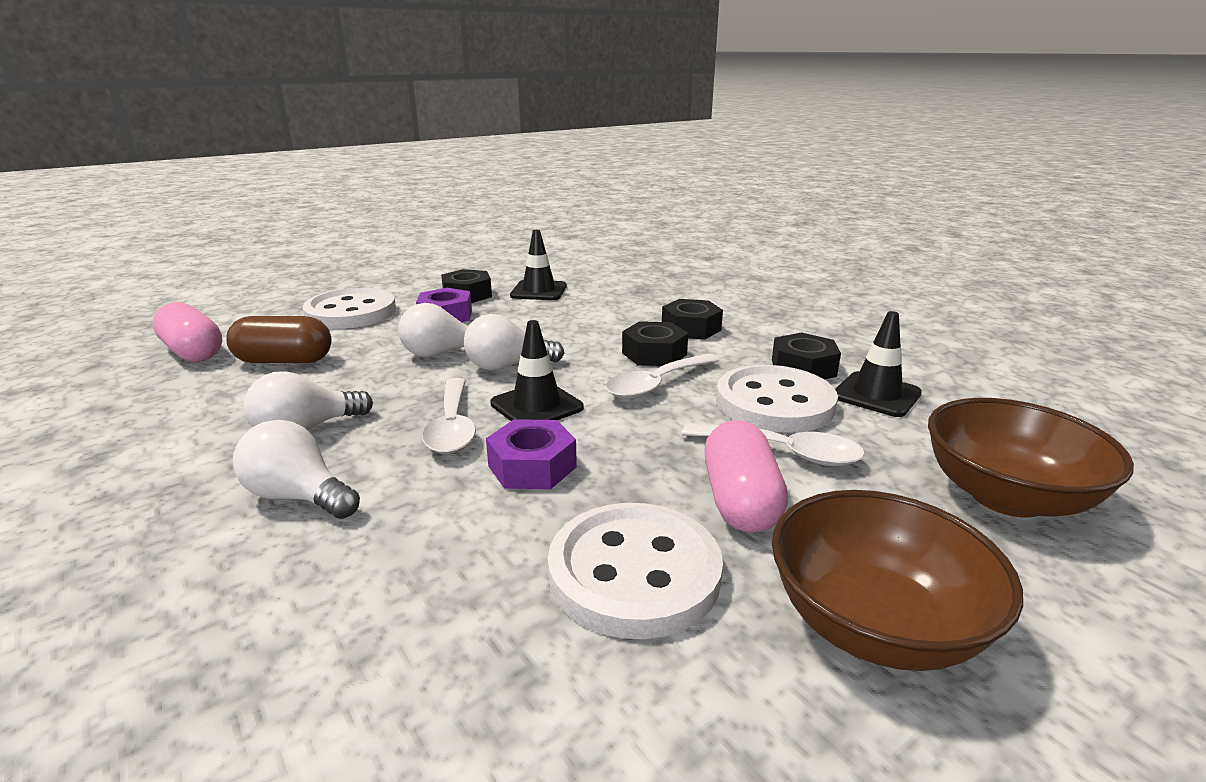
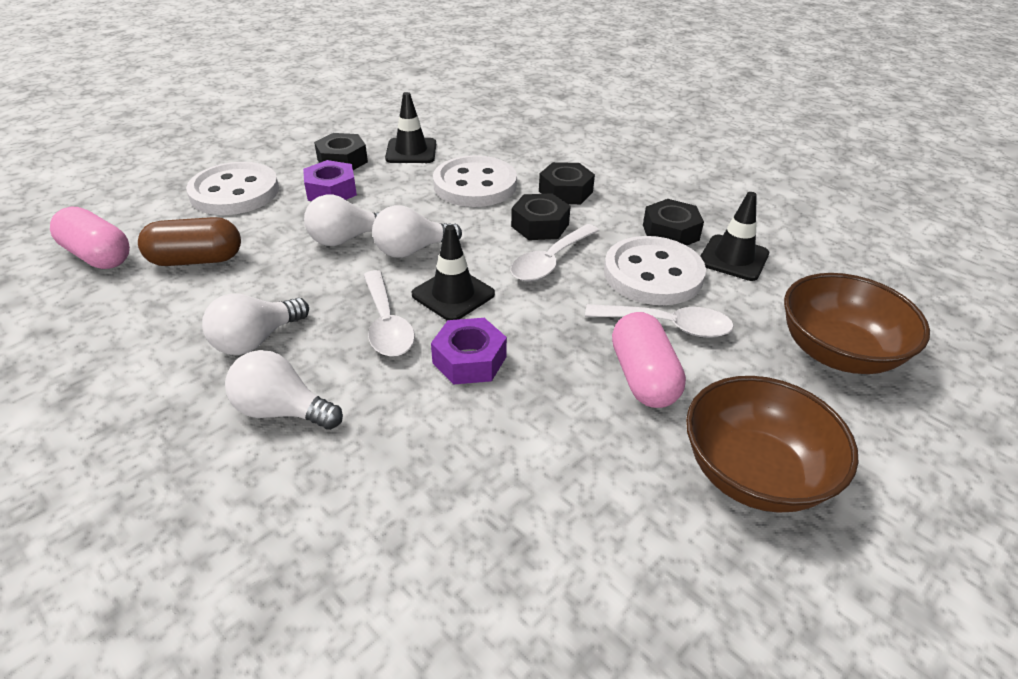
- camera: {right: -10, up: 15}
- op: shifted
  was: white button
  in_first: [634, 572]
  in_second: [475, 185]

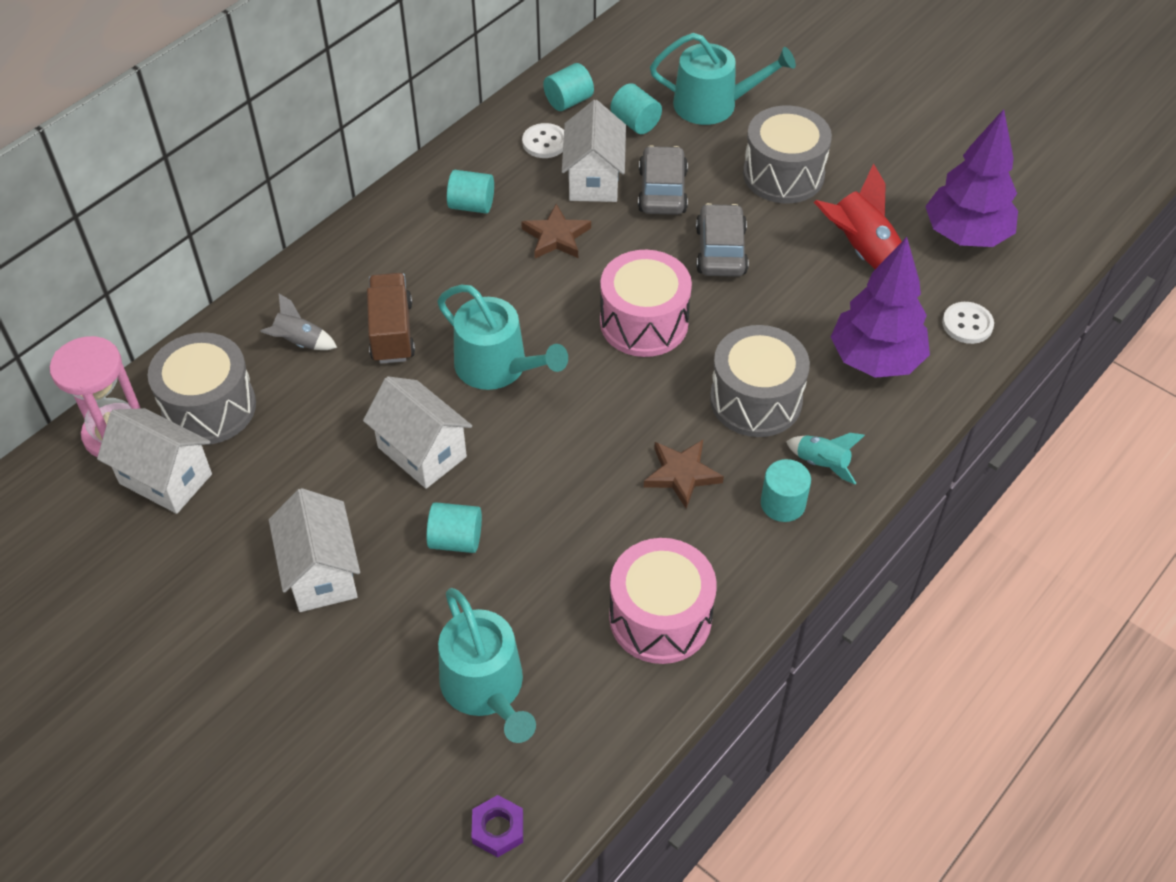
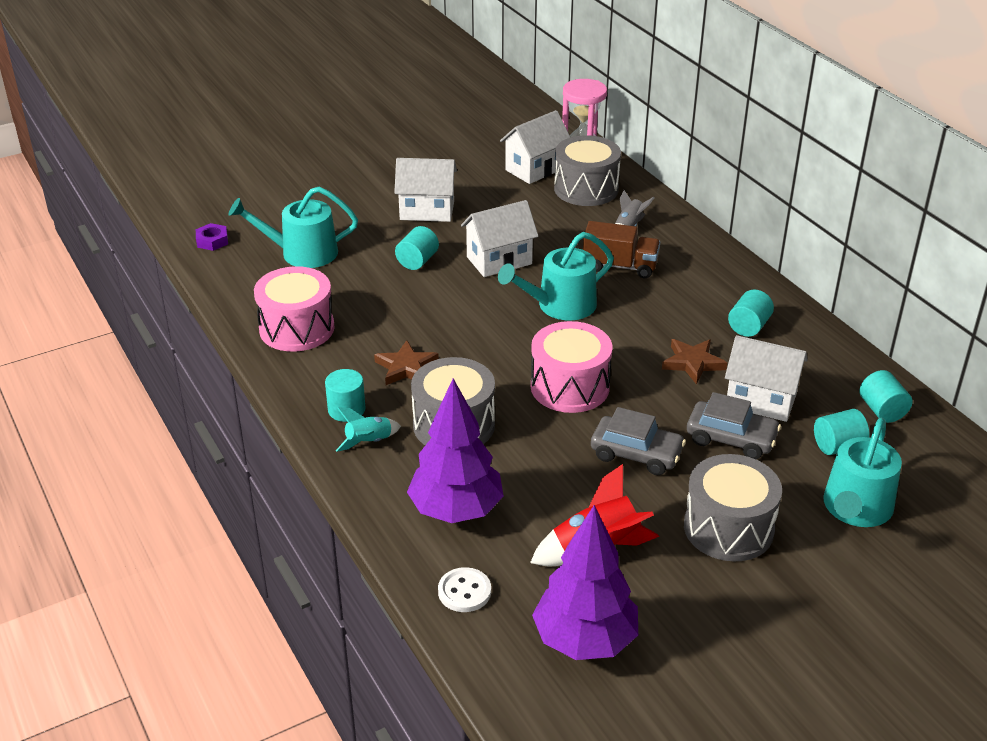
- camera: {right: 110, up: -15}
- op: gone
  was: white button
  in_first: [544, 142]

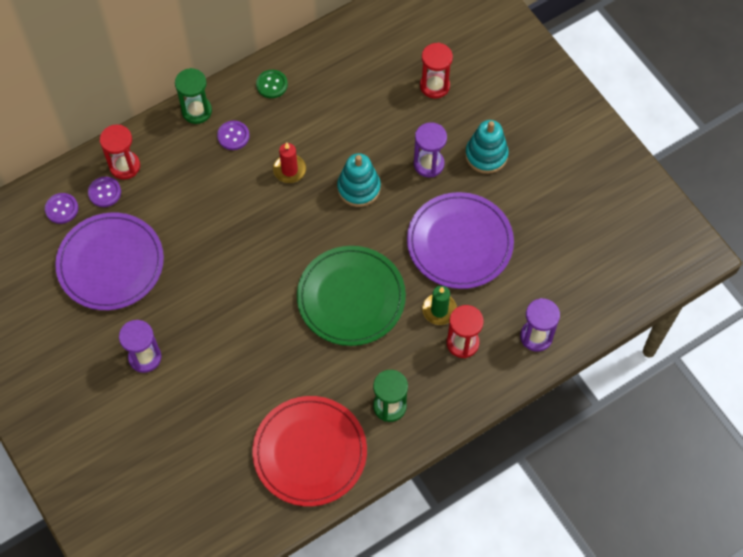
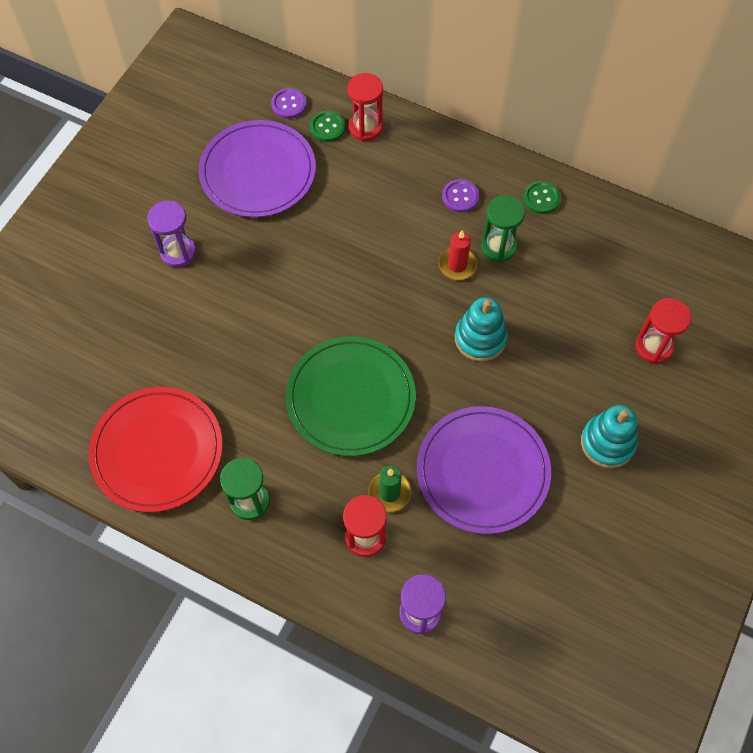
- camera: {right: 60, up: 0}
- op: gone
  was: violet sandglass
  in_first: [428, 164]
- op: shifted
  was: green sandglass
  in_first: [196, 111]
  in_second: [498, 247]
- op: repainted
  was: violet button
  now: green button
  in_first: [104, 192]
  in_second: [327, 127]

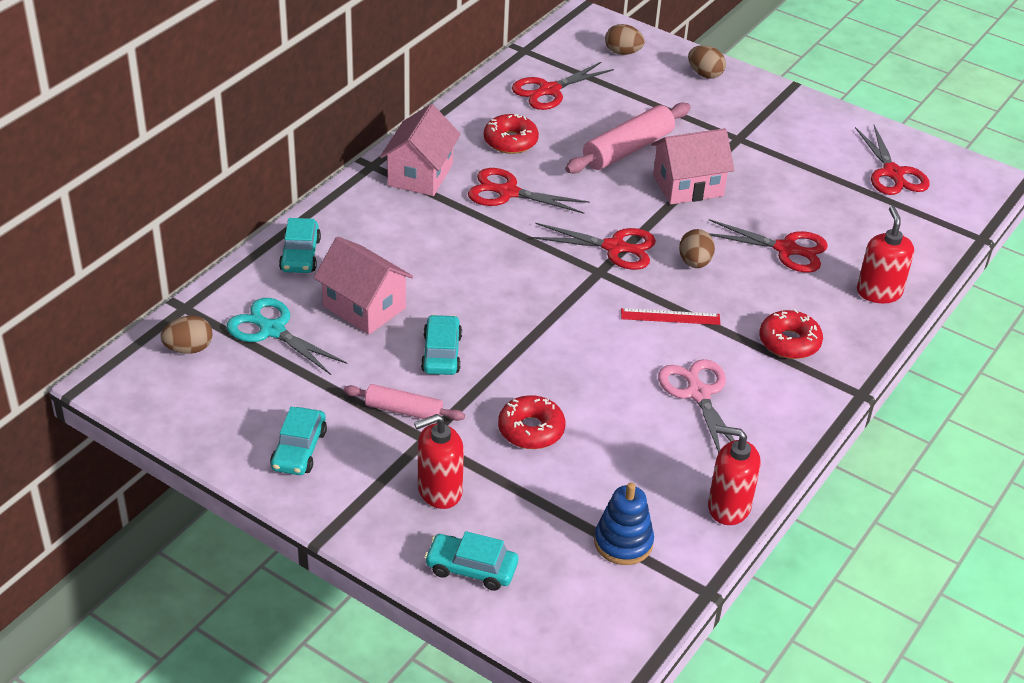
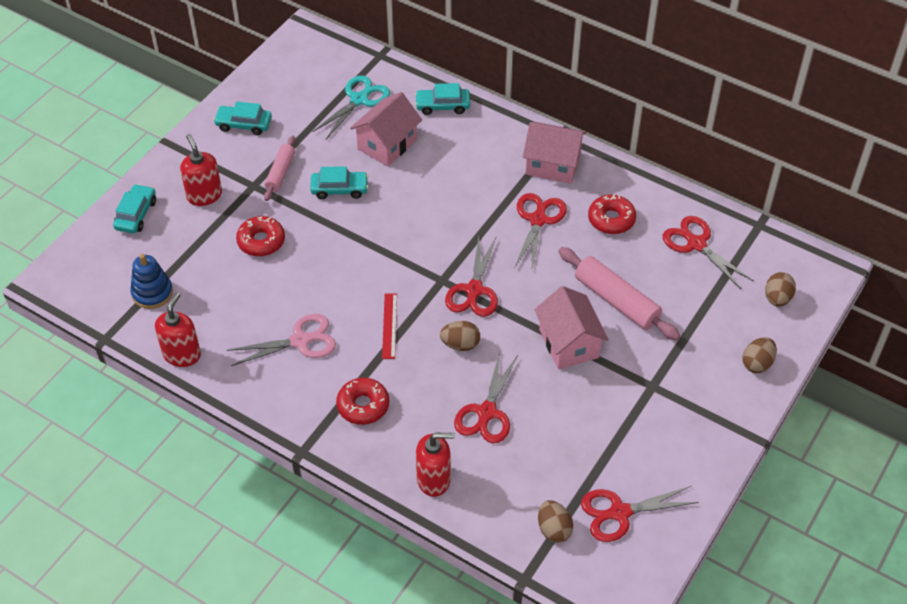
- camera: {right: 90, up: 10}
- op: shifted
  was: russet toy egg
  in_first: [189, 349]
  in_second: [554, 529]

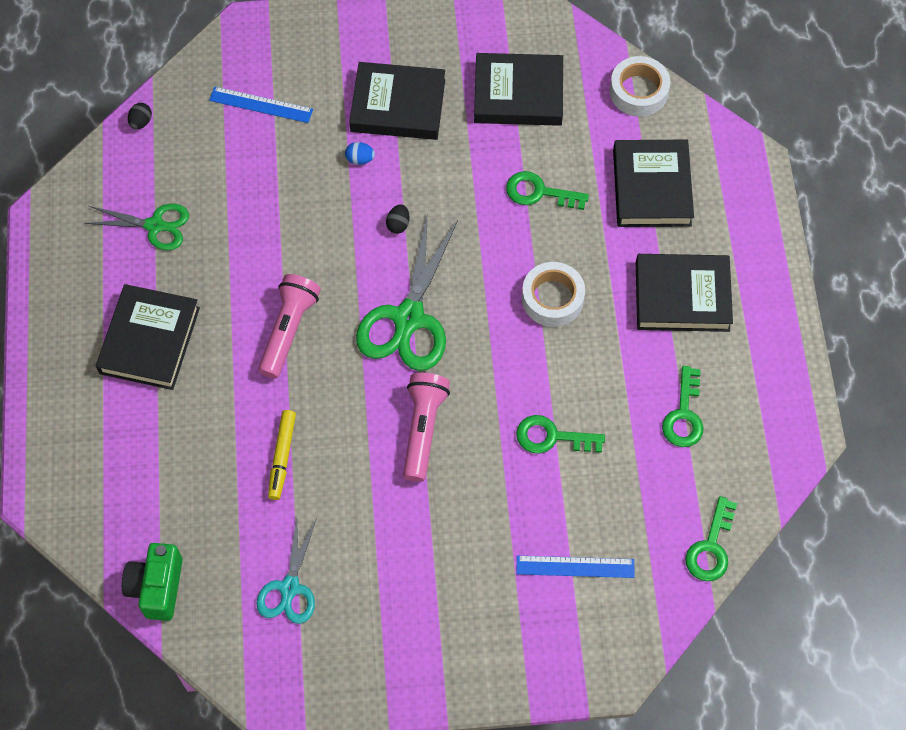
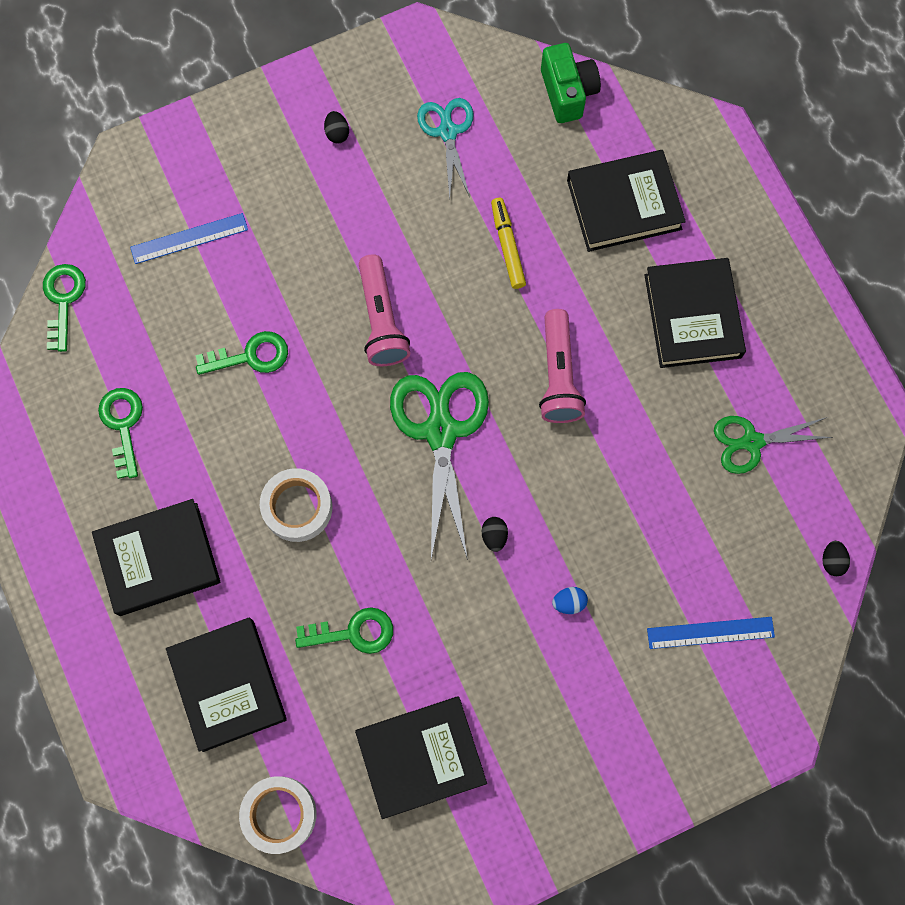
- camera: {right: 160, up: 10}
- op: new
  now: jet-black toy egg
  in_second: [337, 133]
- op: shifted
  was: jet-black book
  in_first: [398, 105]
  in_second: [624, 204]

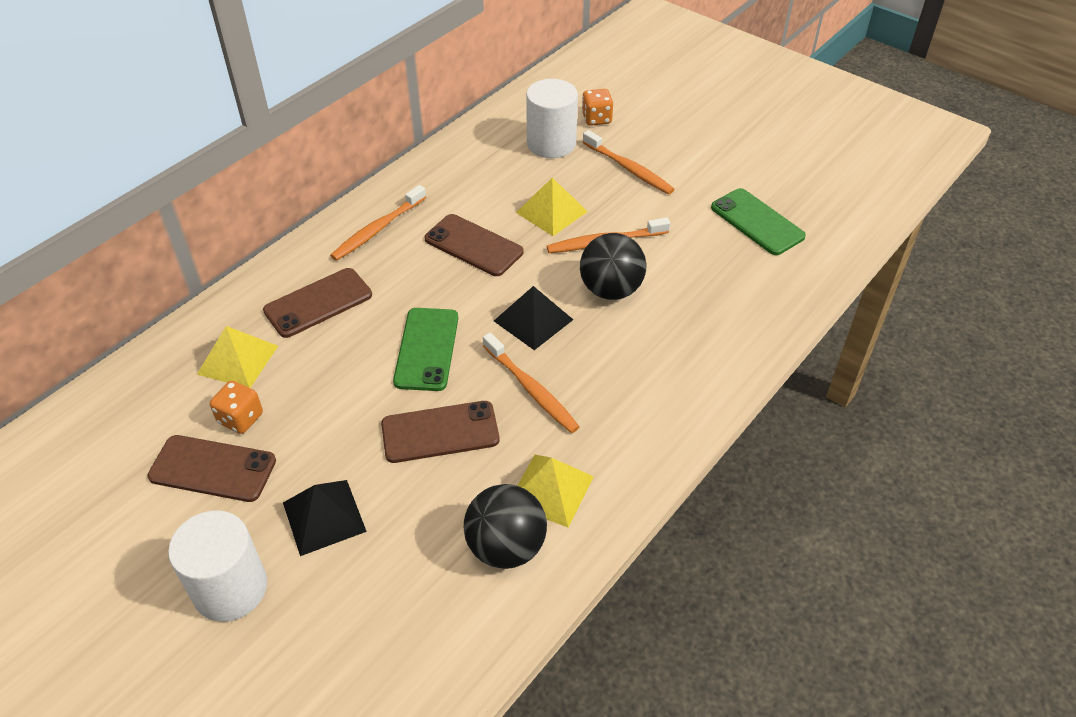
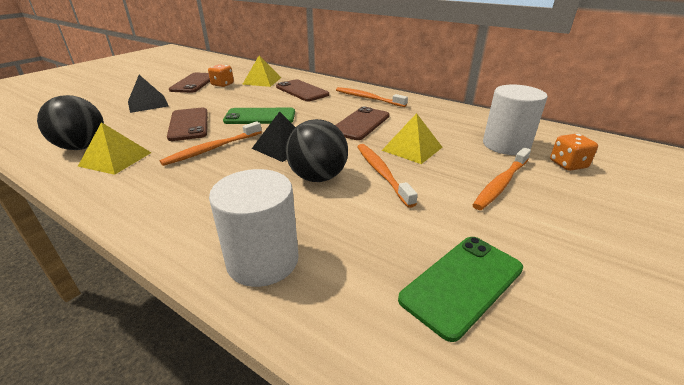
- camera: {right: 85, up: -15}
- op: shifted
  was: white cylinder shape
  in_first: [230, 588]
  in_second: [263, 260]

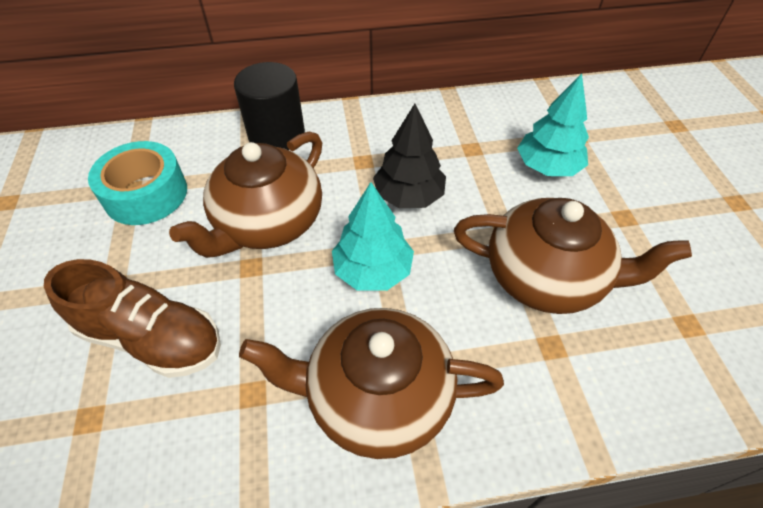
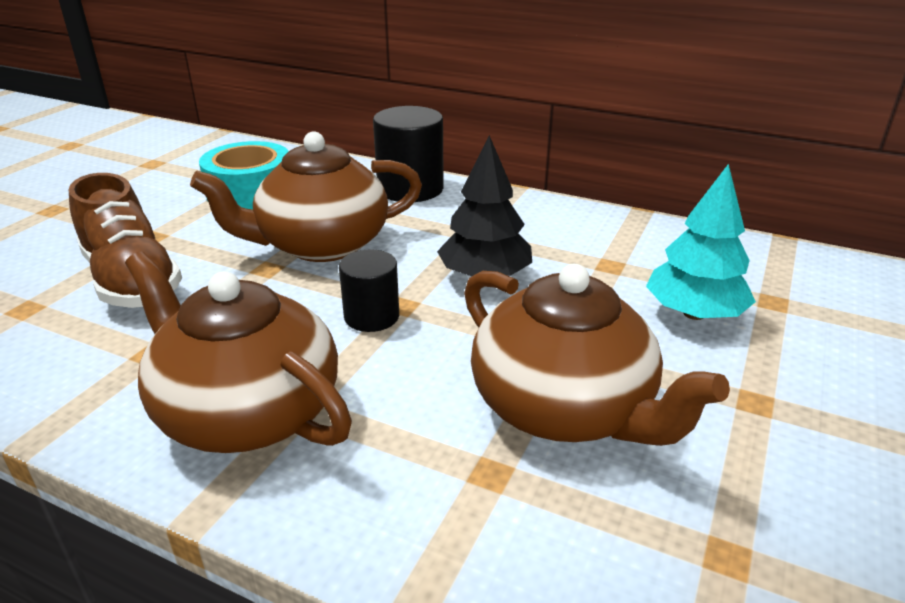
- camera: {right: 35, up: -20}
- op: swapped
  was: aqua tree
  now: jet-black cylinder shape
  in_first: [372, 270]
  in_second: [371, 316]

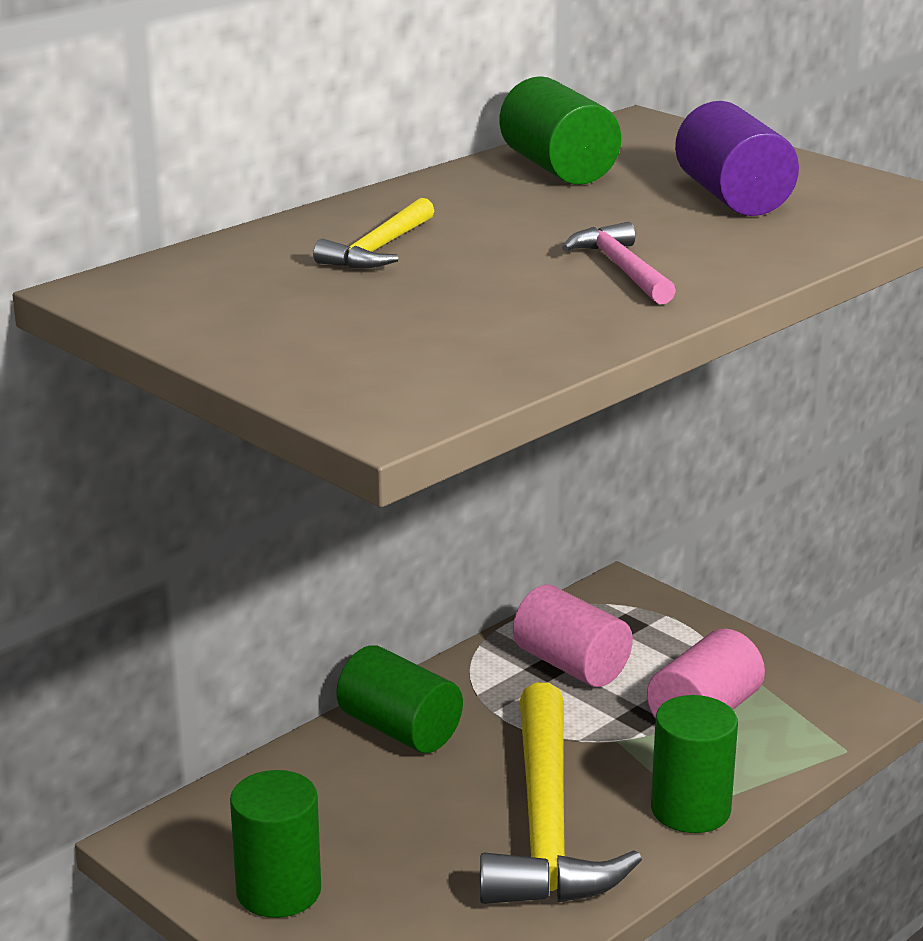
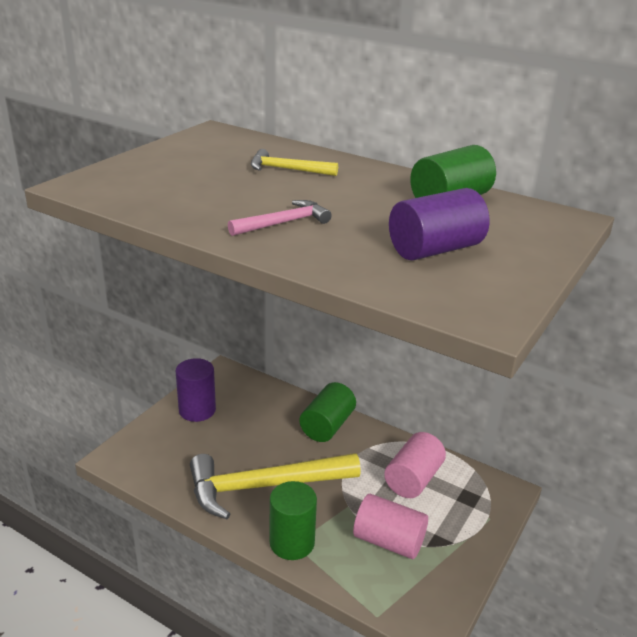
- camera: {right: 75, up: 5}
- op: repainted
  was: green cylinder shape
  now: violet cylinder shape
  in_first: [278, 891]
  in_second: [197, 410]

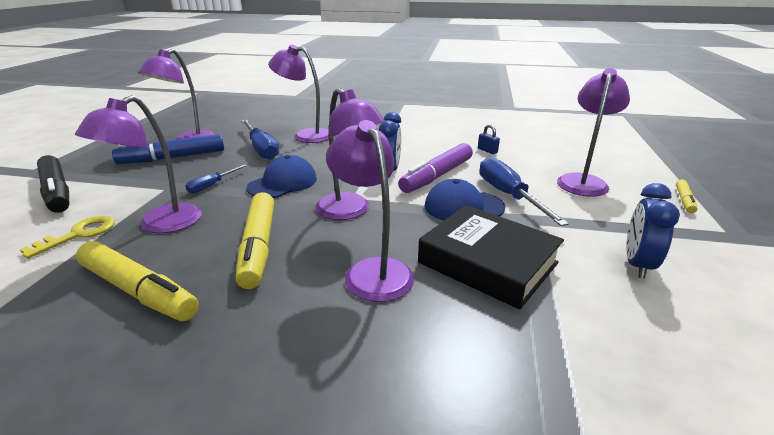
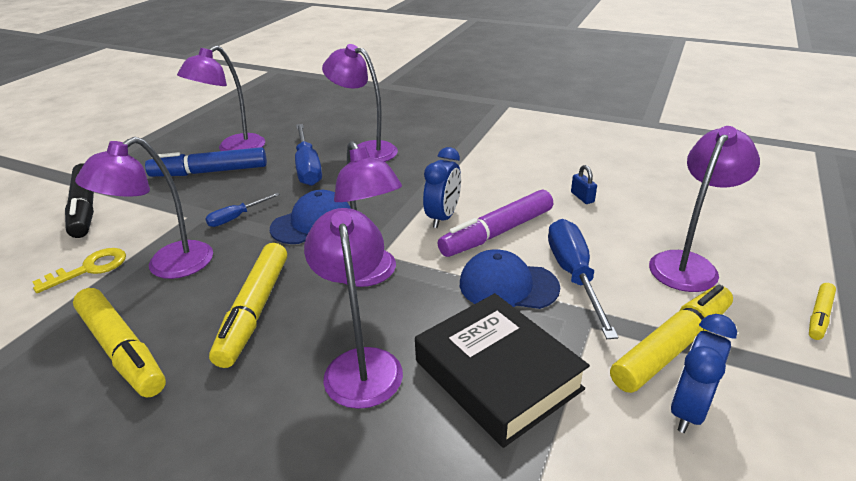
- camera: {right: 15, up: 5}
- op: new
  now: golden marker
  in_second: [672, 346]

